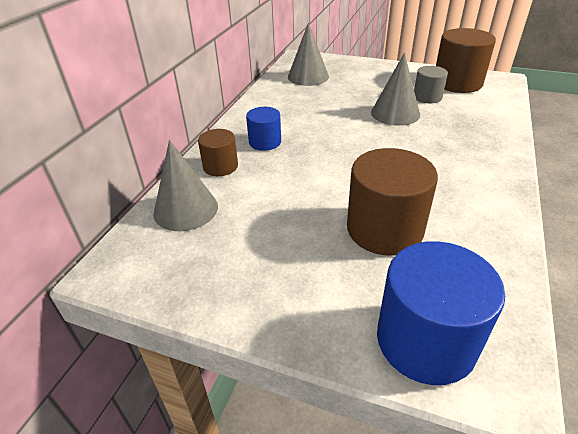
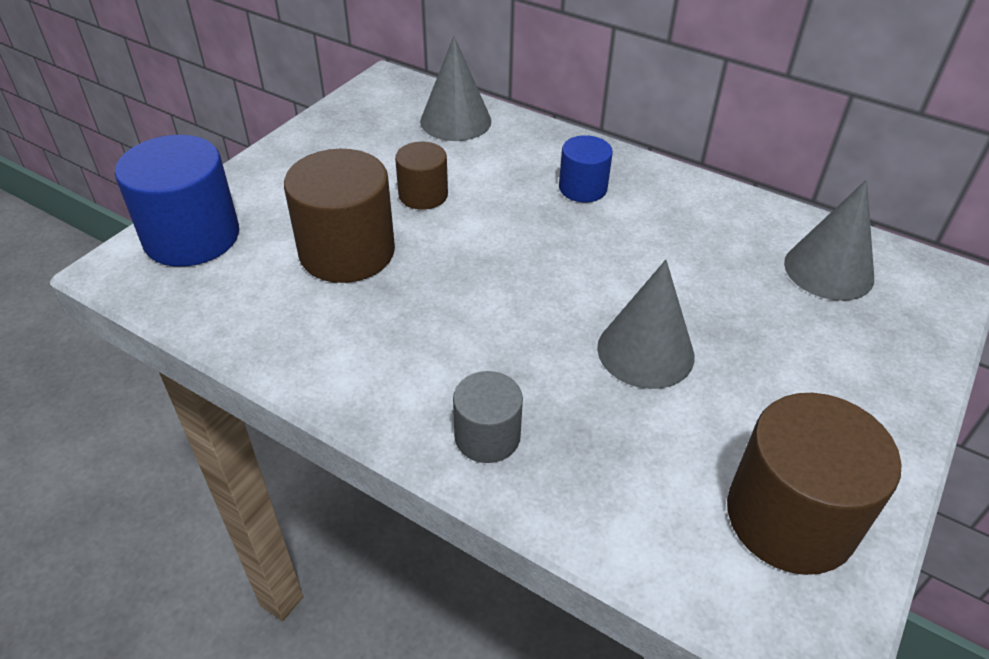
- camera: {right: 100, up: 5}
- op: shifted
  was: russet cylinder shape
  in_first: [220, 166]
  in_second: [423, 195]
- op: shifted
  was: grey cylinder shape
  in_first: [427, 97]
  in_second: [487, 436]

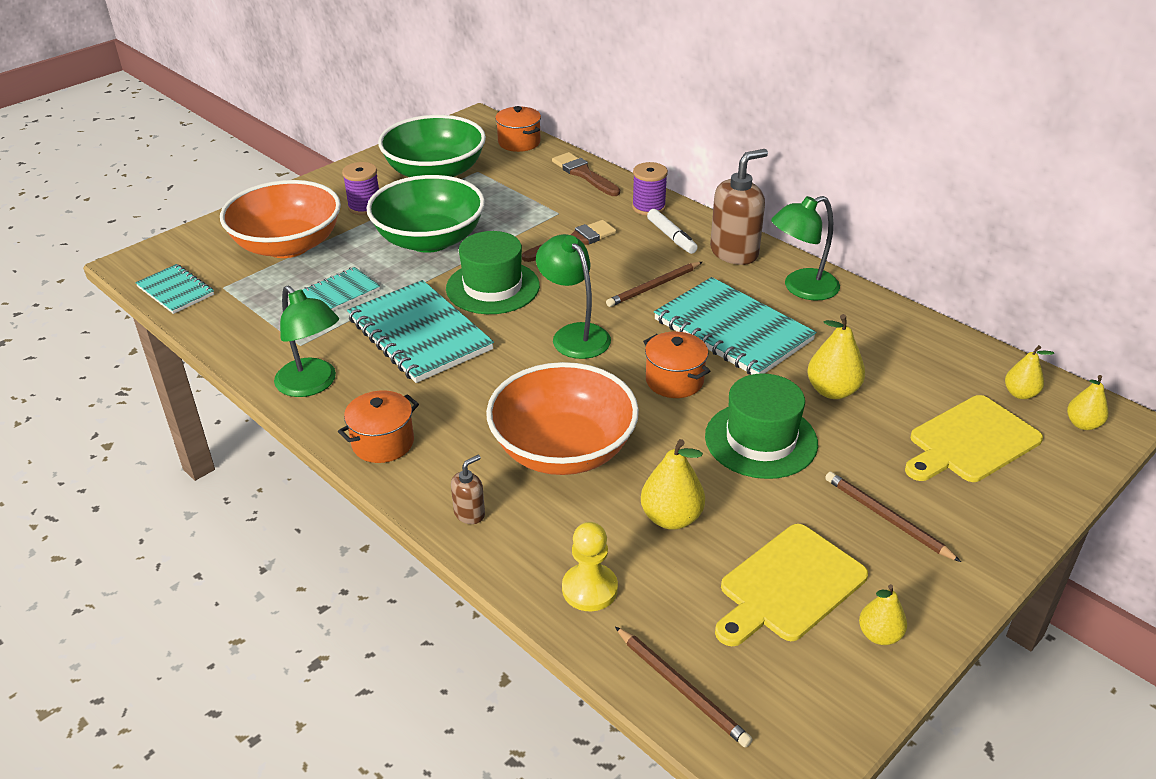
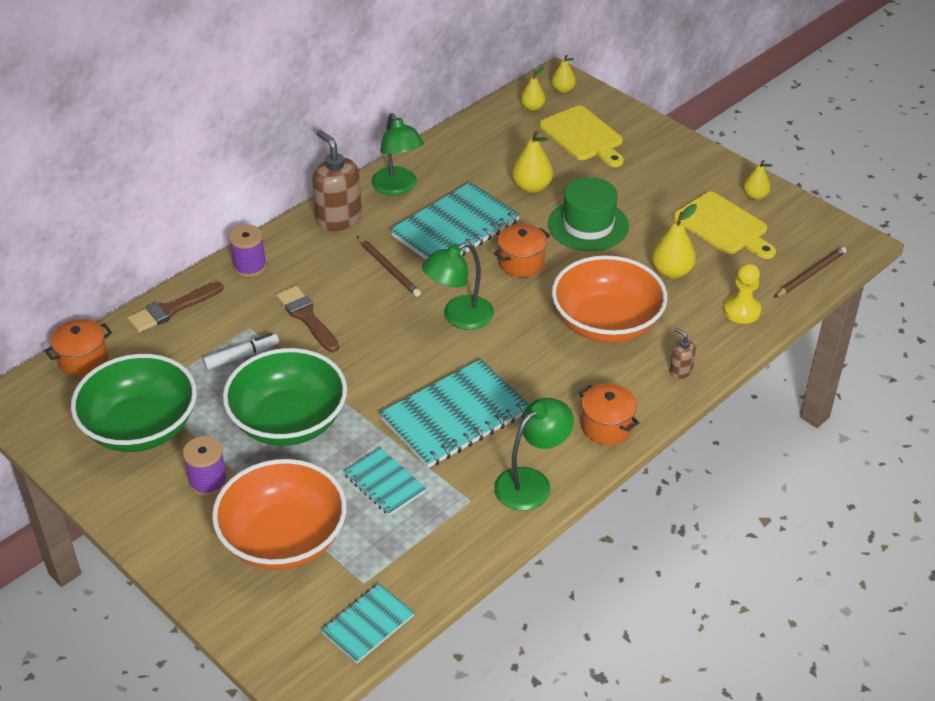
- camera: {right: -90, up: 5}
- op: gone
  was: green top hat
  in_first: [492, 287]
- op: gone
  was: russet lead pencil
  in_first: [887, 518]
- op: shifted
  was: white marker
  in_first: [671, 237]
  in_second: [241, 356]

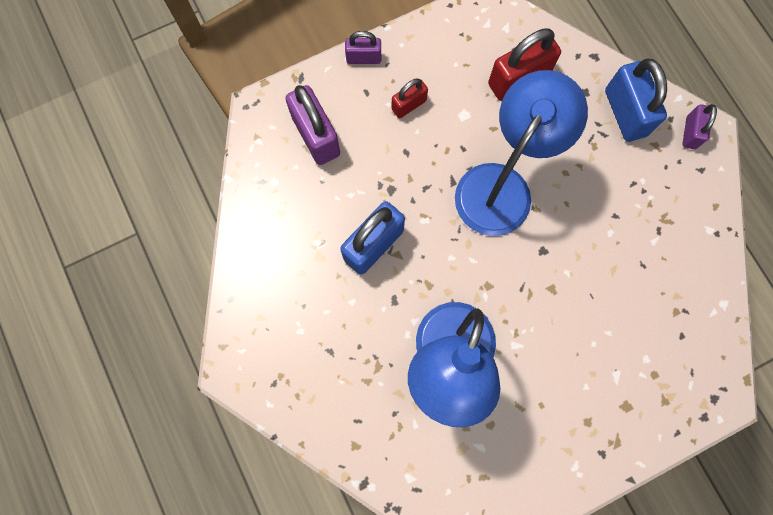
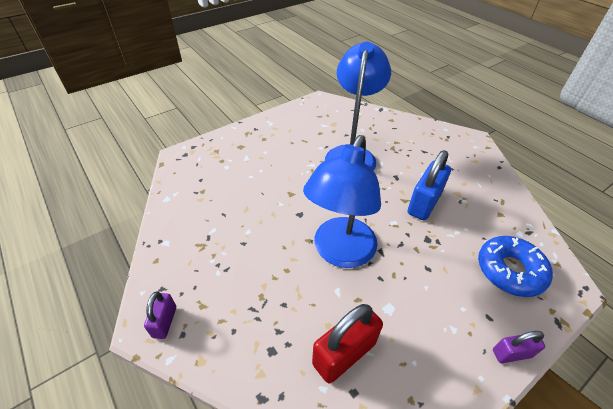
- camera: {right: 170, up: -30}
- op: gone
  was: red padlock
  in_first: [409, 105]
- op: gone
  was: blue padlock
  in_first: [625, 113]
- op: swapped
  was: violet padlock
  now: blue donut
  in_first: [316, 136]
  in_second: [510, 270]

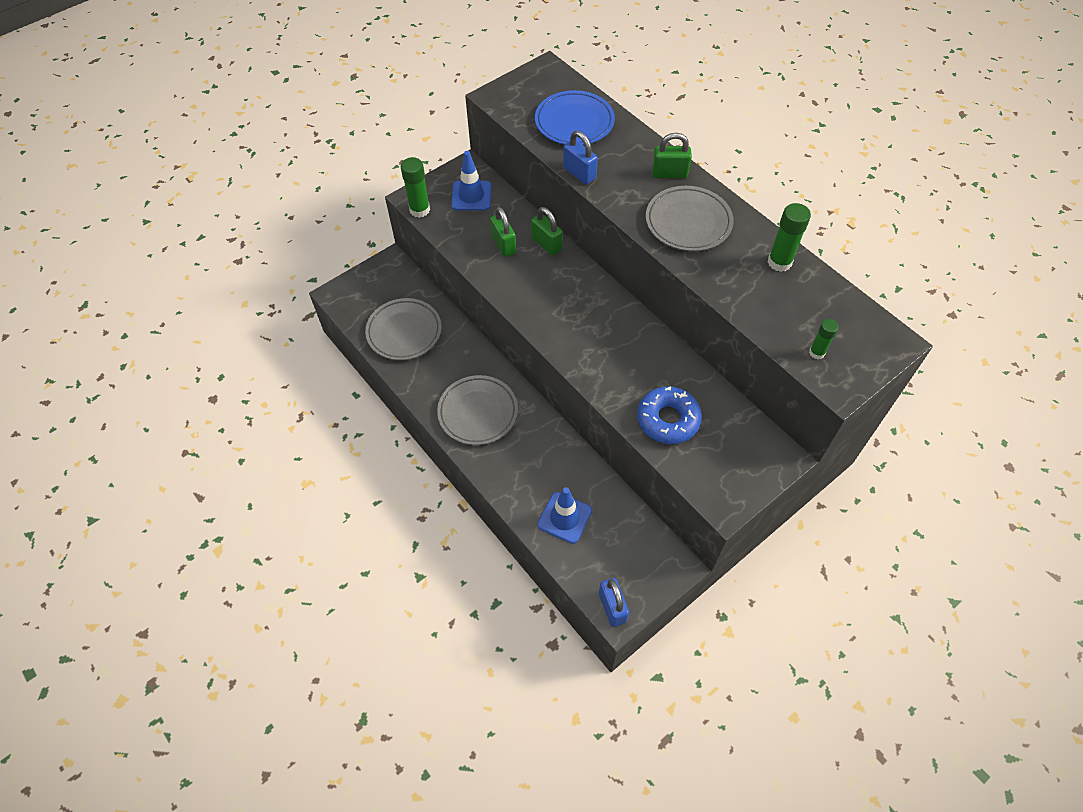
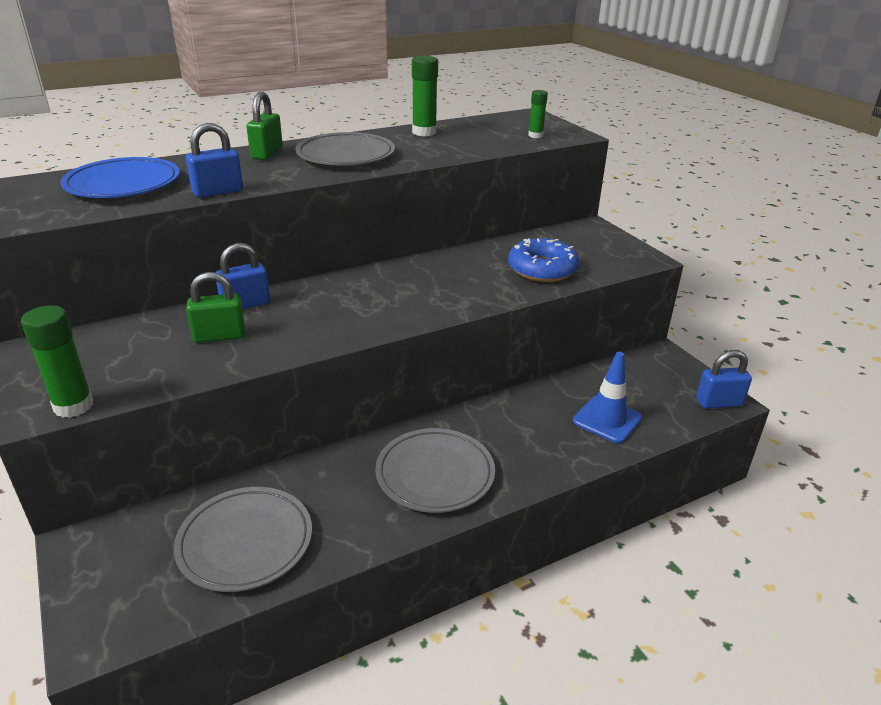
- camera: {right: -80, up: -25}
- op: gone
  was: blue traffic cone
  in_first: [471, 196]
- op: repainted
  was: green padlock
  now: blue padlock
  in_first: [546, 244]
  in_second: [245, 304]

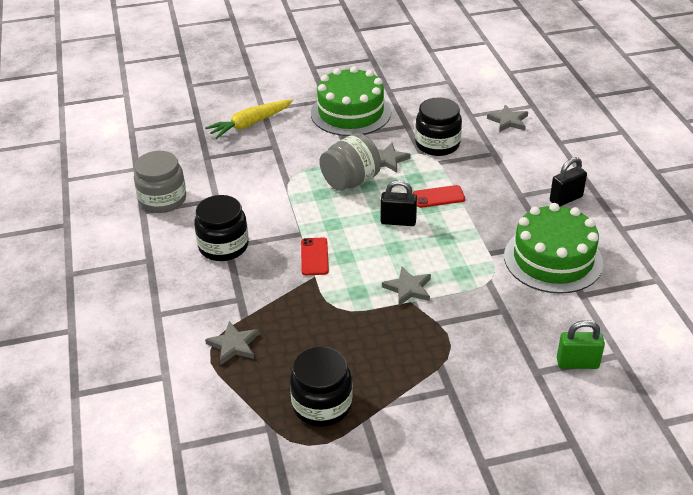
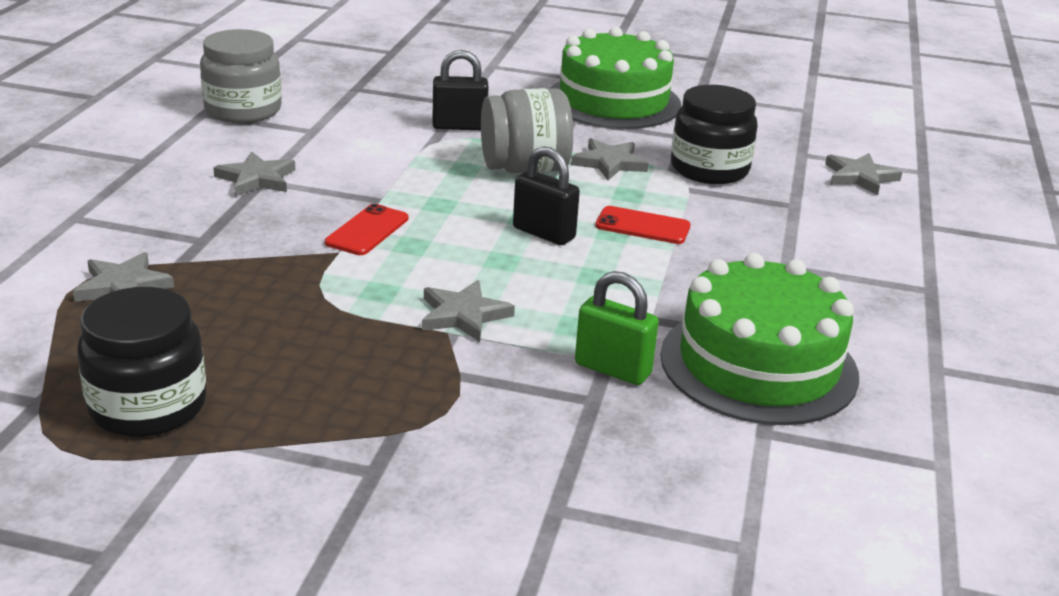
- camera: {right: 25, up: -10}
- op: gone
  was: golden toy carrot
  in_first: [250, 124]
- op: shifted
  was: jet-black padlock
  in_first: [566, 199]
  in_second: [459, 126]
- op: shifted
  was: green padlock
  in_first: [577, 363]
  in_second: [612, 369]
- op: swapped
  was: jet-black preserve jar
  now: grey five-pointed star
  in_first: [223, 246]
  in_second: [256, 179]

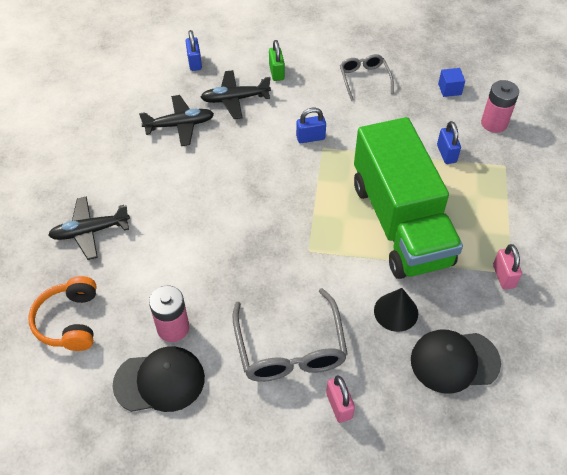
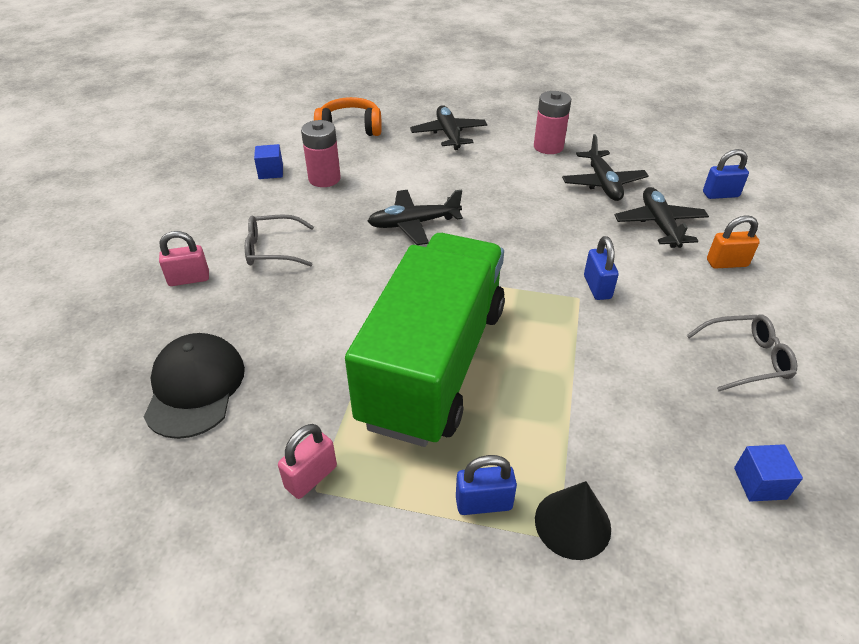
- camera: {right: 95, up: -10}
- op: new
  now: jet-black plane
  in_second: [413, 224]
- op: shifted
  was: jet-black cone
  in_first: [396, 312]
  in_second: [572, 523]
- op: shifted
  was: blue padlock
  in_first: [446, 154]
  in_second: [483, 503]
- op: shifted
  was: rose-pink battery
  in_first: [494, 123]
  in_second: [548, 147]
- op: swapped
  was: jet-black baseball cap
  now: blue cube
  in_first: [159, 381]
  in_second: [271, 172]
- op: repainted
  was: green padlock
  now: bright orange padlock
  in_first: [276, 72]
  in_second: [727, 263]
- op: rotated
  was: green lorry
  in_first: [400, 223]
  in_second: [434, 364]
  clockwise: 120
- op: rotated
  was: rose-pink padlock
  in_first: [503, 276]
  in_second: [311, 477]
  clockwise: -45
- op: scaled
  was: grey eyeglasses
  in_first: [290, 347]
  in_second: [273, 249]
  ratio: 0.6

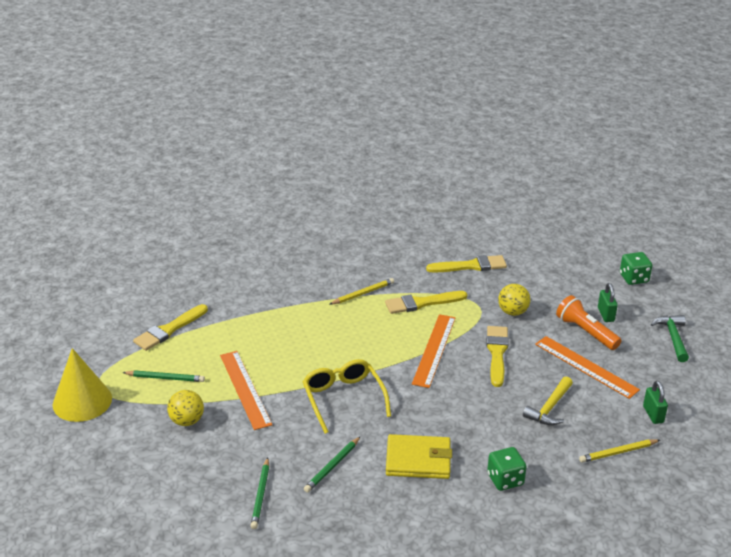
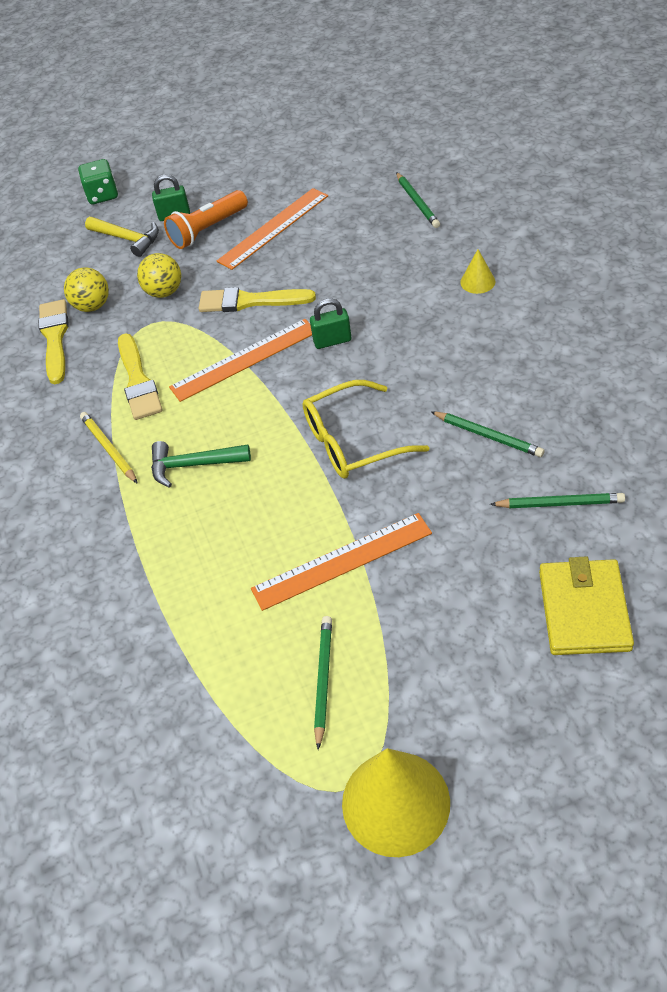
- camera: {right: -85, up: 15}
- op: gone
  was: golden brush
  in_first: [169, 330]
- op: shifted
  was: golden play ball
  in_first: [187, 421]
  in_second: [92, 306]
- op: shifted
  was: golden wallet
  in_first: [418, 460]
  in_second: [584, 610]
- op: shifted
  was: golden claw hammer
  in_first: [549, 408]
  in_second: [127, 239]
- op: shifted
  was: green padlock
  in_first: [653, 414]
  in_second: [332, 341]
- op: shifted
  was: green claw hammer
  in_first: [673, 337]
  in_second: [193, 465]
- op: swapped
  was: green die
  now: golden cone
  in_first: [505, 479]
  in_second: [477, 282]
- op: repainted
  was: golden lead pencil
  now: green lead pencil
  in_first: [618, 452]
  in_second: [417, 202]
- op: rotated
  was: bright orange measuring stick
  in_first: [434, 350]
  in_second: [244, 359]
  clockwise: -45

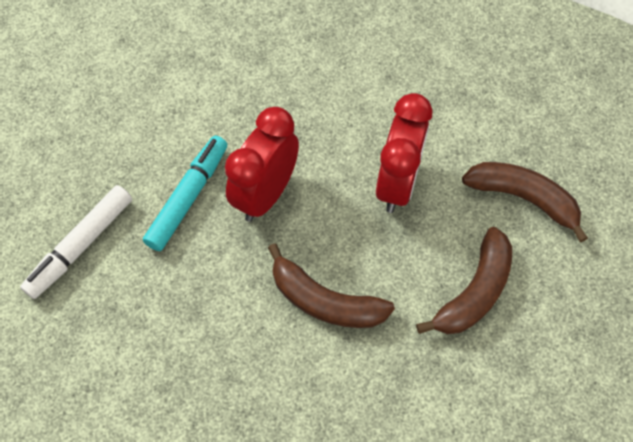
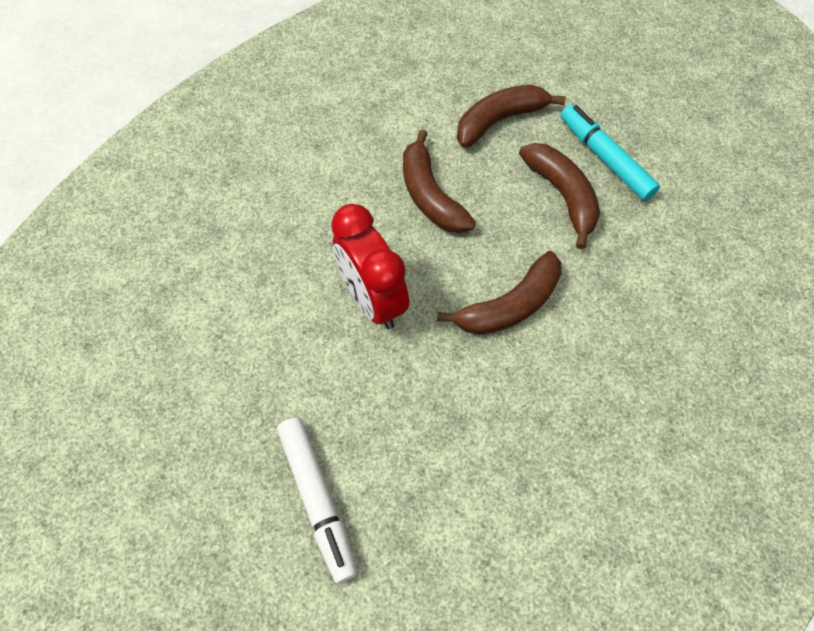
- camera: {right: -60, up: 0}
- op: shifted
  was: aqua marker
  in_first: [188, 198]
  in_second: [605, 159]
- op: swapped
  was: red clock
  now: russet toy banana
  in_first: [397, 184]
  in_second: [430, 195]

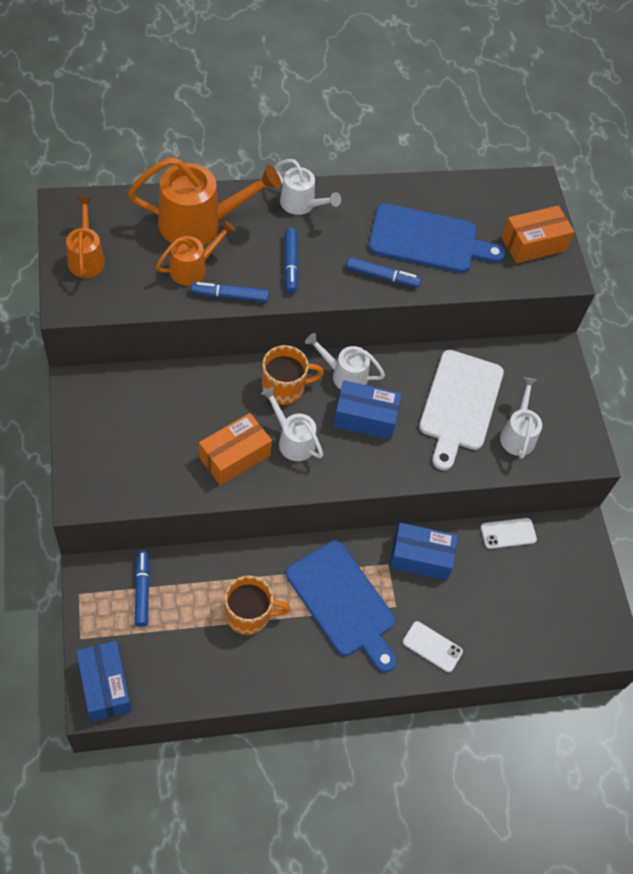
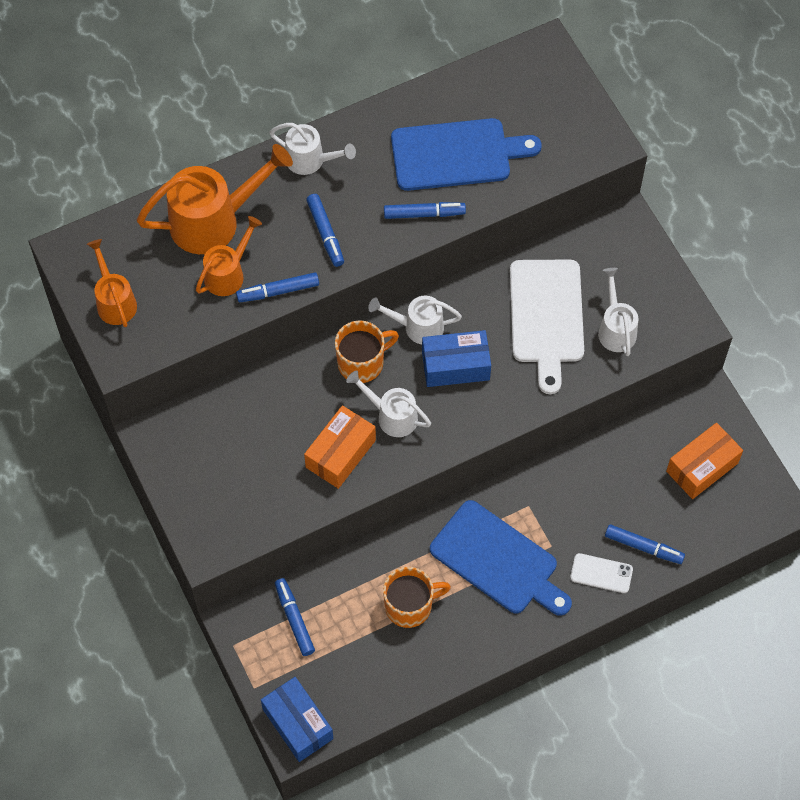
- camera: {right: -10, up: 5}
- op: gone
  was: blue box
  in_first: [420, 557]
- op: gone
  was: white smartphone
  in_first: [508, 533]
- op: new
  now: blue marker
  in_second: [643, 547]
- op: shifted
  was: bright orange box
  in_first: [533, 244]
  in_second: [702, 467]

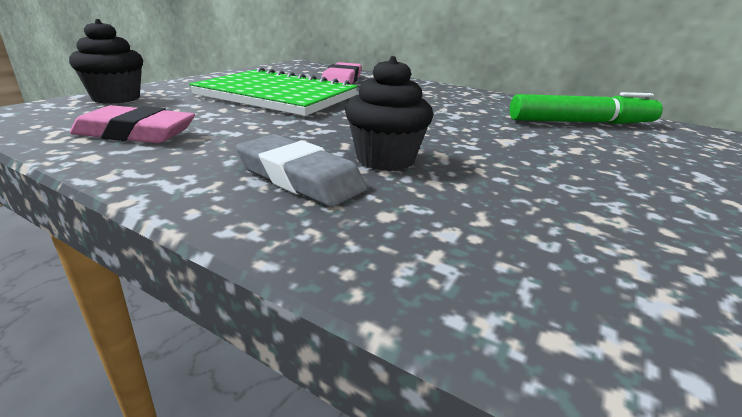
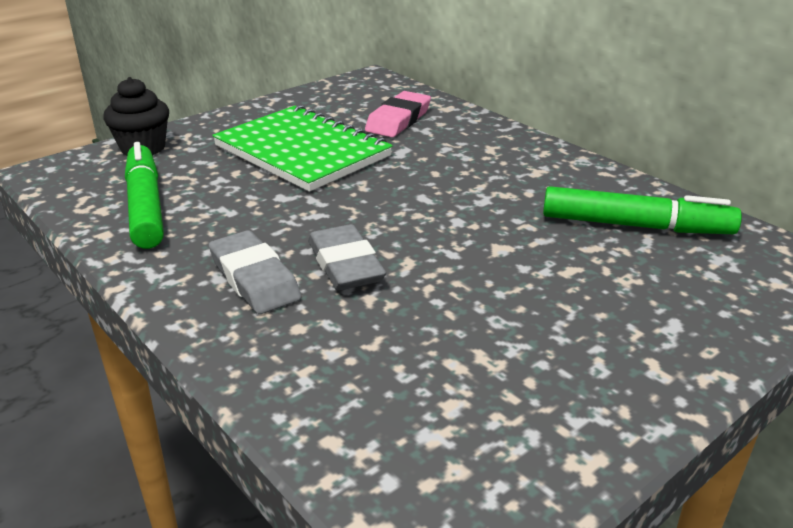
- camera: {right: 20, up: 5}
- op: swapped
  was: rose-pink eraser
  now: green marker
  in_first: [136, 133]
  in_second: [145, 206]
- op: swapped
  was: jet-black fairy cake
  now: grey eraser
  in_first: [385, 160]
  in_second: [345, 265]

